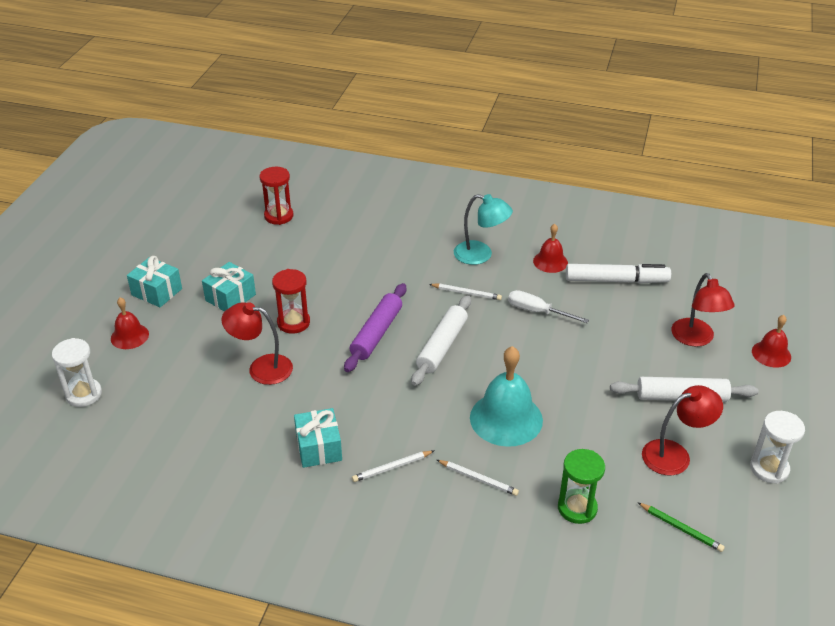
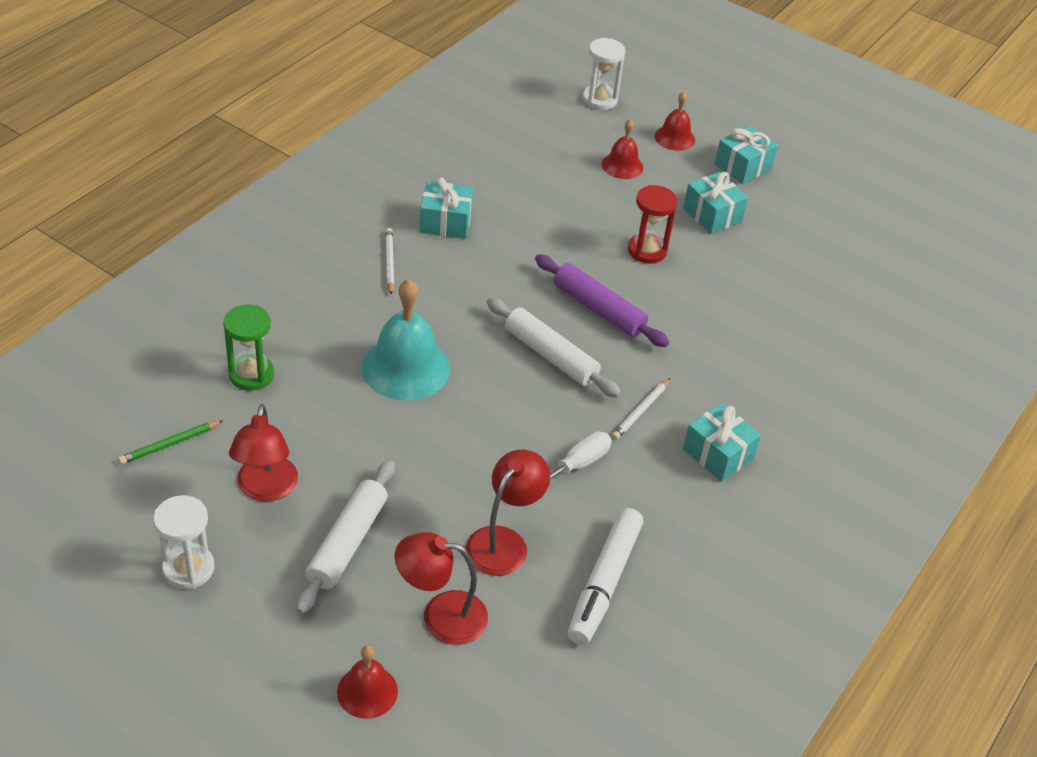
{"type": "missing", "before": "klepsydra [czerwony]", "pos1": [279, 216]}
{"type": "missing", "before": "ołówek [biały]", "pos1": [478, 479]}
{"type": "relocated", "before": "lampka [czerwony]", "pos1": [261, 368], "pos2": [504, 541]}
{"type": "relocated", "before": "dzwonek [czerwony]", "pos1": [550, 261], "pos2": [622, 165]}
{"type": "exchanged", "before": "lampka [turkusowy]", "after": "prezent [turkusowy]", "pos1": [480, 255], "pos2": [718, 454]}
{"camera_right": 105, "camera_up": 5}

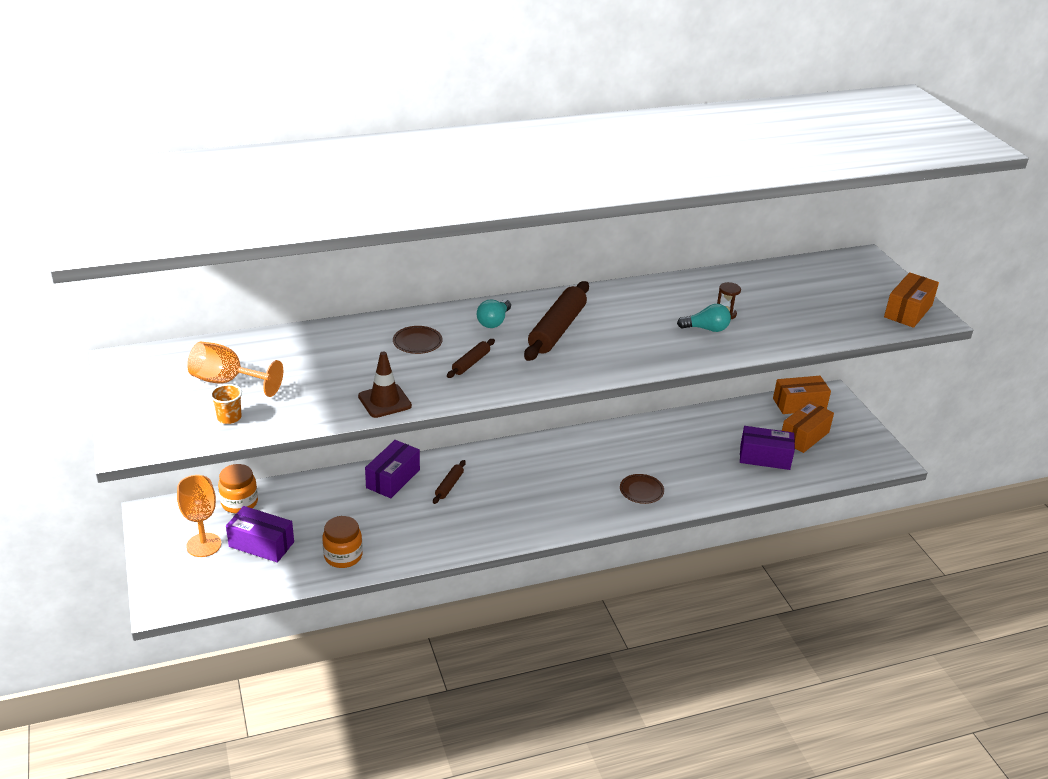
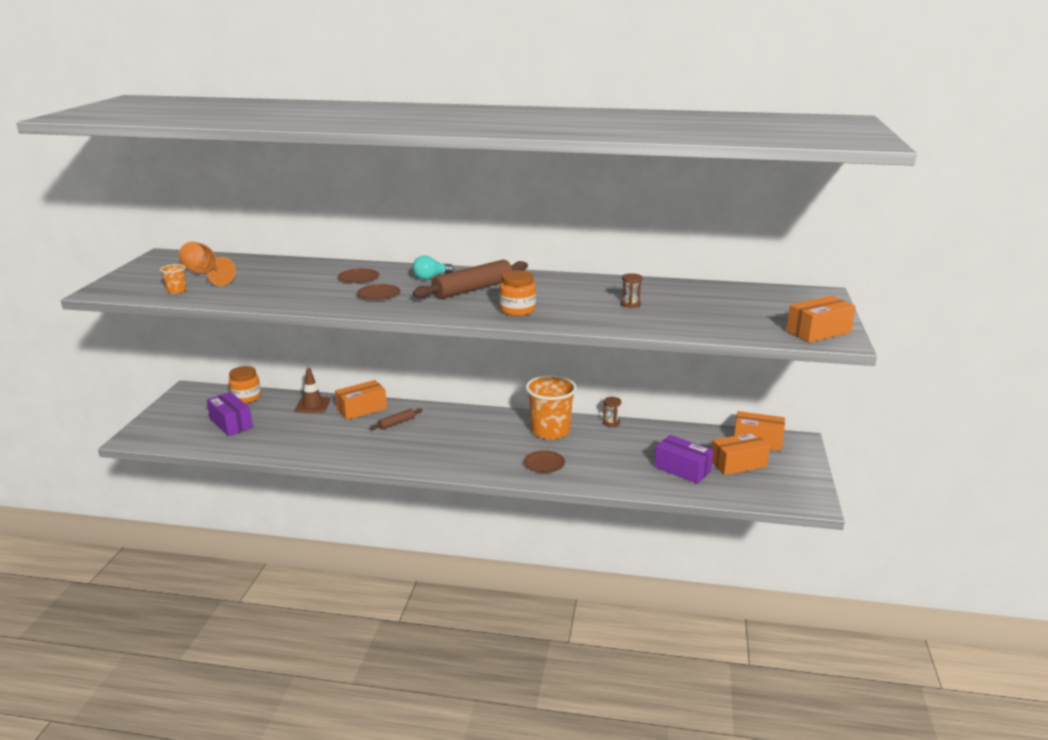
{"type": "missing", "before": "kielich [pomarańczowy]", "pos1": [204, 545]}
{"type": "missing", "before": "żarówka [turkusowy]", "pos1": [706, 329]}
{"type": "appeared", "after": "szklanka [pomarańczowy]", "pos2": [550, 431]}
{"type": "appeared", "after": "klepsydra [brązowy]", "pos2": [611, 423]}
{"type": "relocated", "before": "słoik [pomarańczowy]", "pos1": [343, 556], "pos2": [517, 310]}
{"type": "relocated", "before": "pachołek [brązowy]", "pos1": [384, 401], "pos2": [312, 405]}
{"type": "exchanged", "before": "wałek do ciasta [brązowy]", "after": "talerz [brązowy]", "pos1": [471, 363], "pos2": [379, 294]}
{"type": "colour", "before": "pudełko [fioletowy]", "after": "pudełko [pomarańczowy]", "pos1": [393, 479], "pos2": [362, 409]}
{"camera_right": 30, "camera_up": -10}

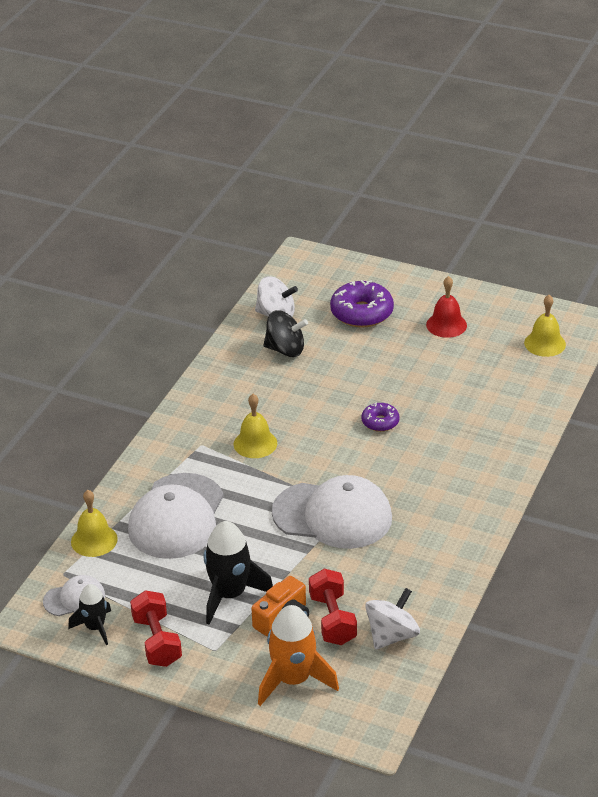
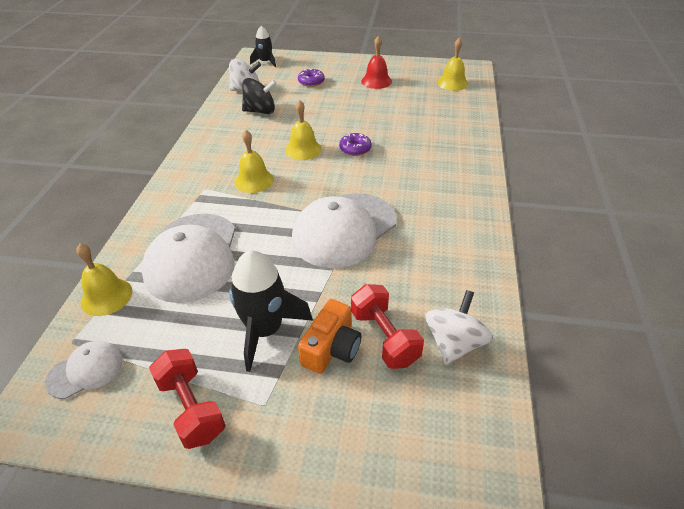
{"type": "missing", "before": "rakieta [pomarańczowy]", "pos1": [293, 679]}
{"type": "appeared", "after": "dzwonek [żółty]", "pos2": [303, 149]}
{"type": "relocated", "before": "rakieta [czarny]", "pos1": [95, 627], "pos2": [265, 62]}
{"type": "spun", "before": "czapka [biały]", "pos1": [333, 515], "pos2": [344, 230], "turn": 135}
{"type": "size", "before": "donut [fioletowy]", "pos1": [361, 313], "pos2": [311, 82], "scale": 0.56}
{"camera_right": -15, "camera_up": 5}

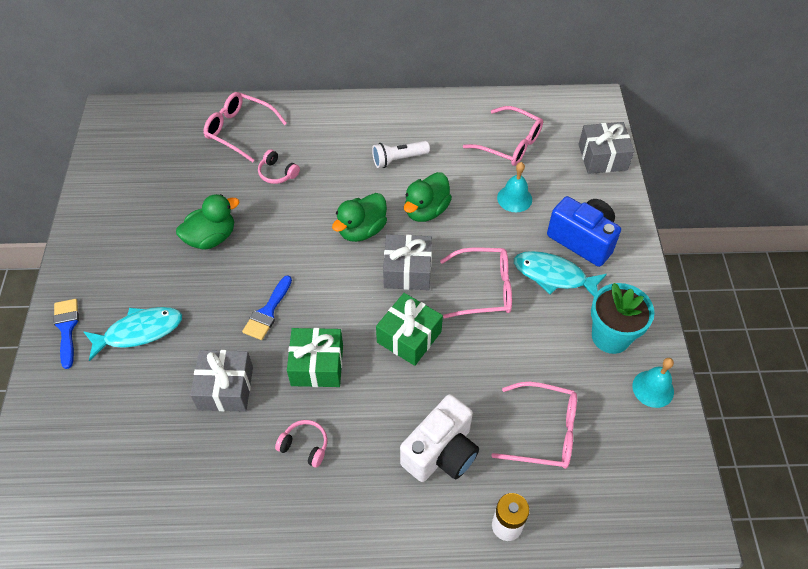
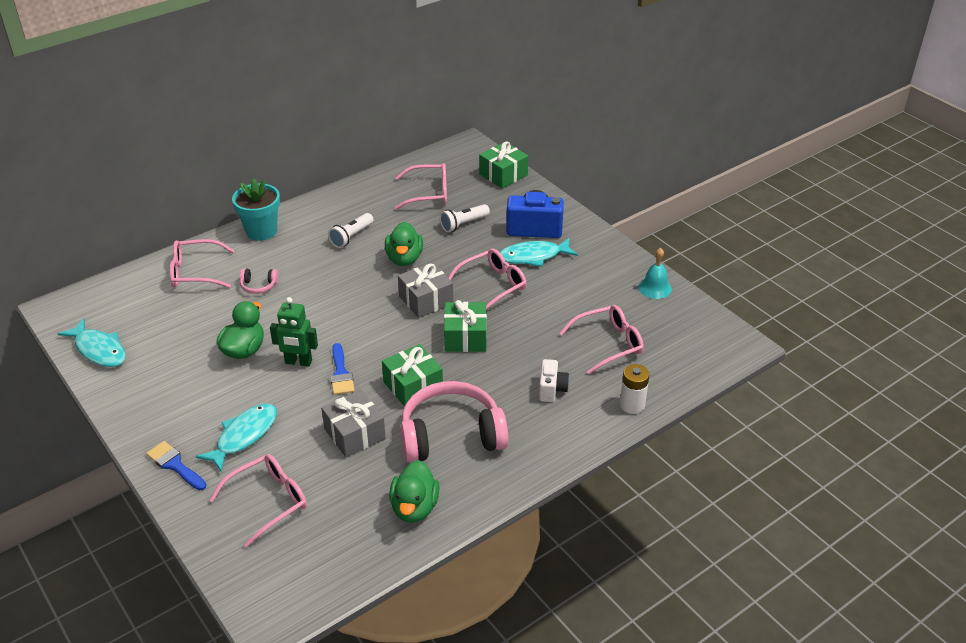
{"type": "appeared", "after": "ryba [turkusowy]", "pos2": [99, 350]}
{"type": "appeared", "after": "okulary [różowy]", "pos2": [269, 501]}
{"type": "appeared", "after": "robot [zielony]", "pos2": [298, 362]}
{"type": "relocated", "before": "kaczka [zielony]", "pos1": [362, 230], "pos2": [414, 507]}
{"type": "relocated", "before": "doniczka [turkusowy]", "pos1": [611, 336], "pos2": [261, 231]}
{"type": "exchanged", "before": "dzwonek [turkusowy]", "after": "latarka [biały]", "pos1": [514, 198], "pos2": [463, 224]}
{"type": "colour", "before": "prezent [szary]", "after": "prezent [zielony]", "pos1": [602, 157], "pos2": [503, 175]}
{"type": "size", "before": "słuchawki [różowy]", "pos1": [305, 446], "pos2": [451, 435], "scale": 2.41}
{"type": "size", "before": "aparat fotograficzny [biały]", "pos1": [441, 453], "pos2": [552, 389], "scale": 0.58}
{"camera_right": -35, "camera_up": -15}

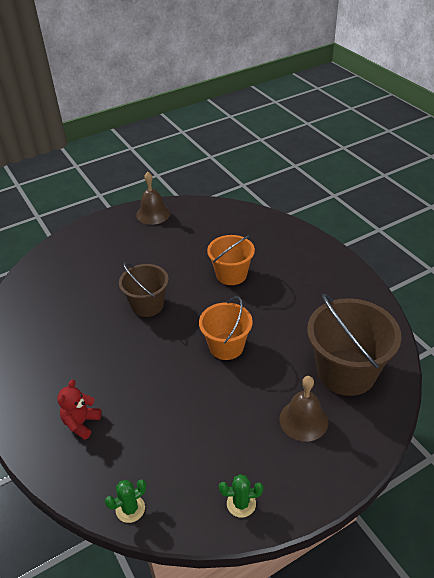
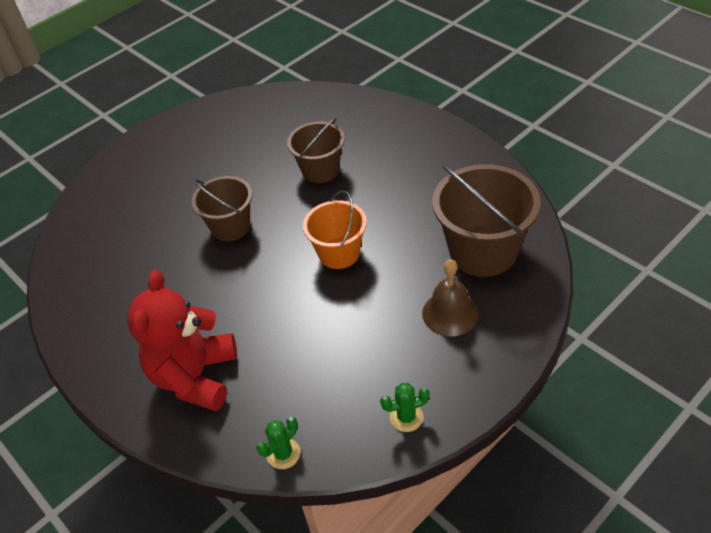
{"type": "missing", "before": "dzwonek [brązowy]", "pos1": [153, 214]}
{"type": "colour", "before": "wiadro [pomarańczowy]", "after": "wiadro [brązowy]", "pos1": [231, 274], "pos2": [320, 170]}
{"type": "size", "before": "miś [czerwony]", "pos1": [81, 423], "pos2": [195, 376], "scale": 2.0}
{"camera_right": -10, "camera_up": 5}

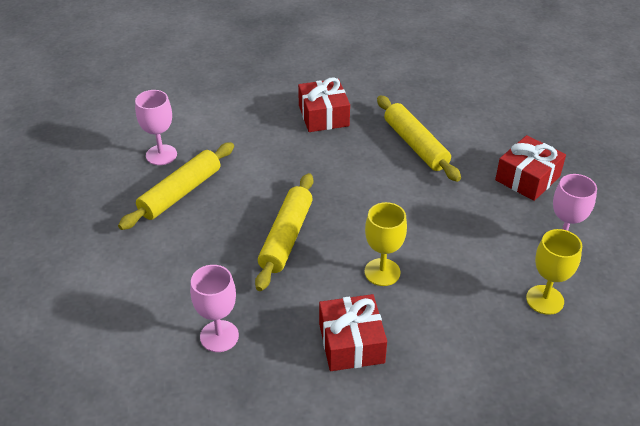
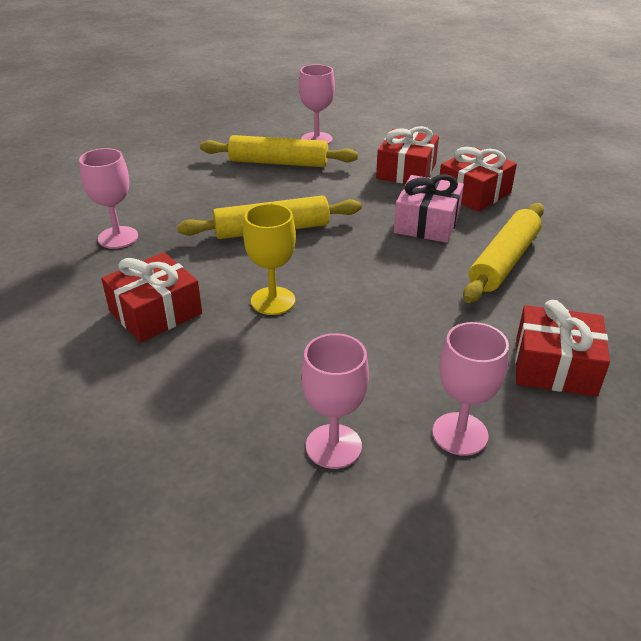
{"type": "appeared", "after": "prezent [czerwony]", "pos2": [406, 171]}
{"type": "appeared", "after": "prezent [różowy]", "pos2": [427, 223]}
{"type": "colour", "before": "kielich [żółty]", "after": "kielich [różowy]", "pos1": [545, 300], "pos2": [333, 446]}
{"camera_right": 60, "camera_up": -5}

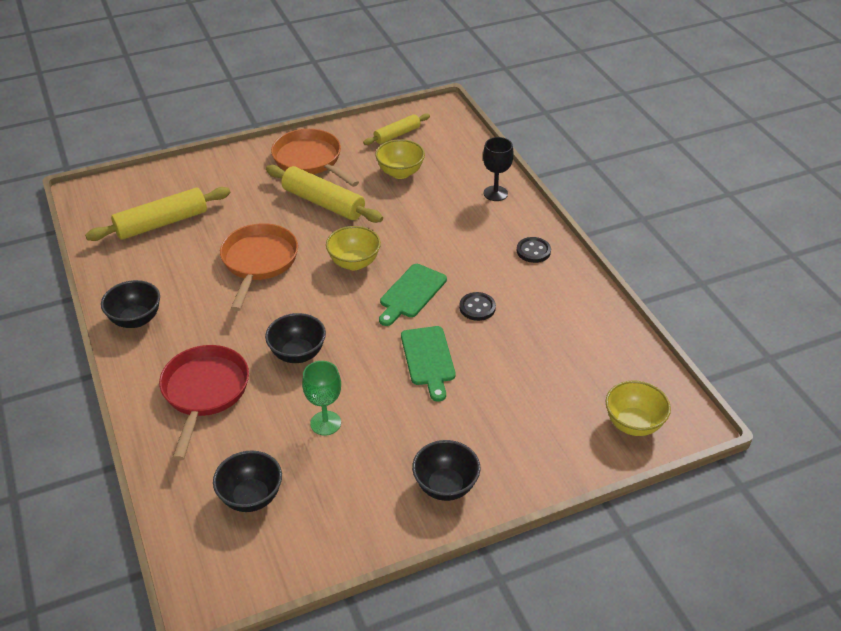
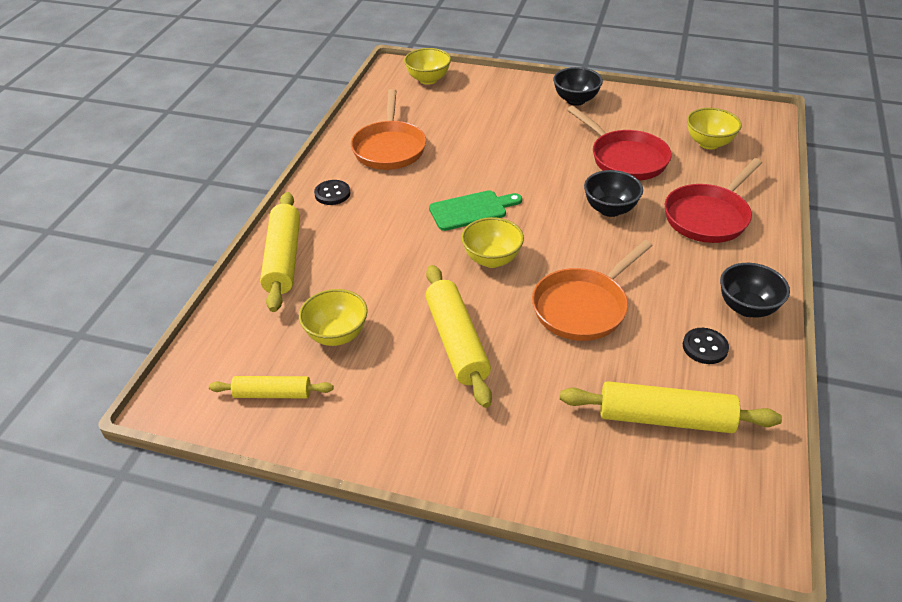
{"type": "missing", "before": "deska do krojenia [zielony]", "pos1": [428, 359]}
{"type": "relocated", "before": "patelnia [pomarańczowy]", "pos1": [310, 160], "pos2": [389, 148]}
{"type": "relocated", "before": "guzik [czarny]", "pos1": [477, 307], "pos2": [705, 347]}
{"type": "exchanged", "before": "kielich [zielony]", "after": "patelnia [czerwony]", "pos1": [325, 423], "pos2": [625, 158]}
{"type": "exchanged", "before": "kielich [czarny]", "after": "wałek do ciasta [żółty]", "pos1": [495, 193], "pos2": [283, 259]}
{"type": "colour", "before": "miska [czarny]", "after": "miska [żółty]", "pos1": [251, 497], "pos2": [709, 143]}
{"camera_right": -140, "camera_up": 0}

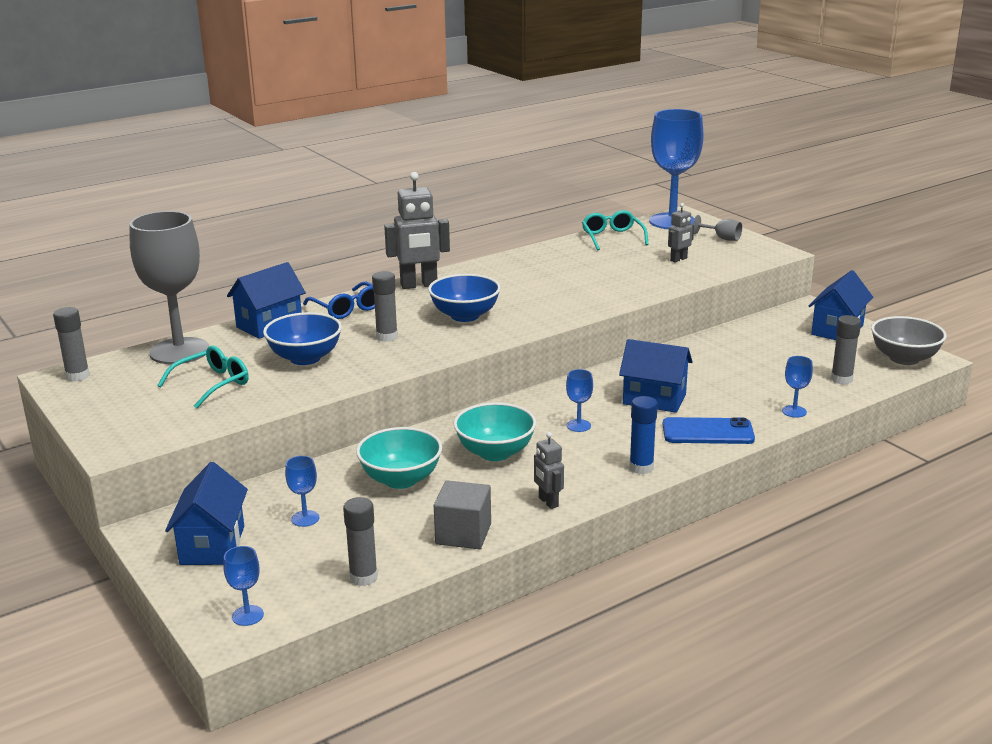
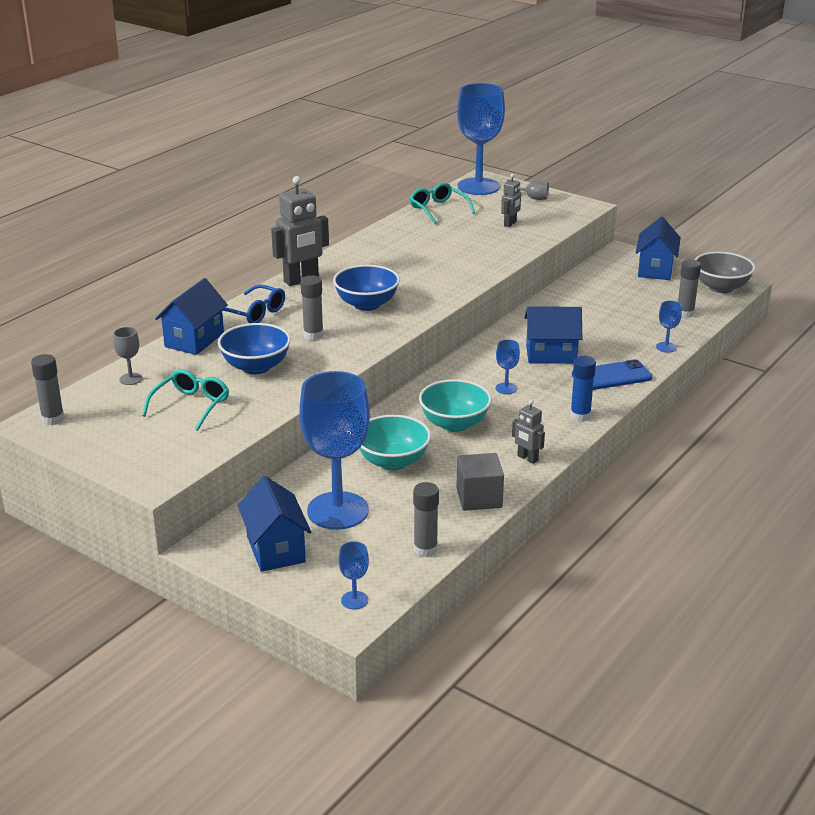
{"type": "size", "before": "kielich [szary]", "pos1": [179, 351], "pos2": [131, 379], "scale": 0.4}
{"type": "size", "before": "kielich [niebieski]", "pos1": [305, 518], "pos2": [338, 511], "scale": 2.48}
{"camera_right": -20, "camera_up": 5}

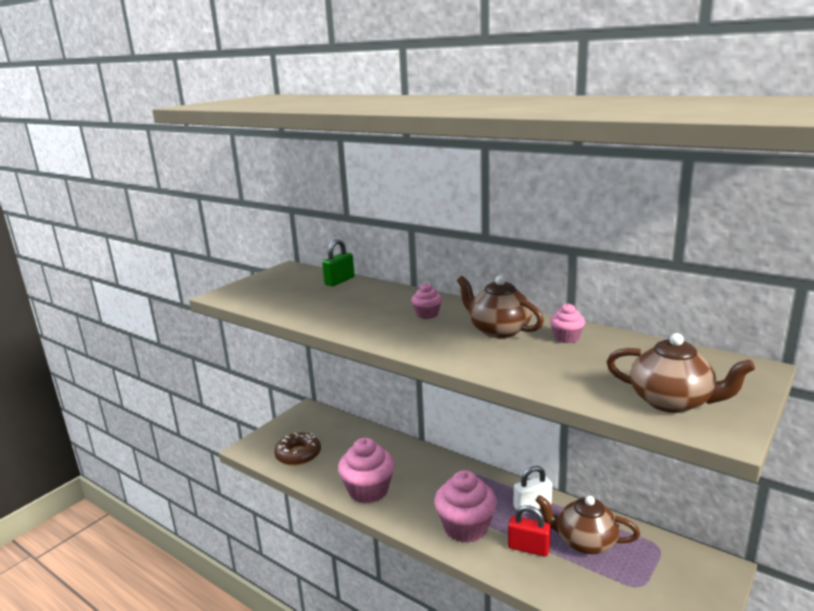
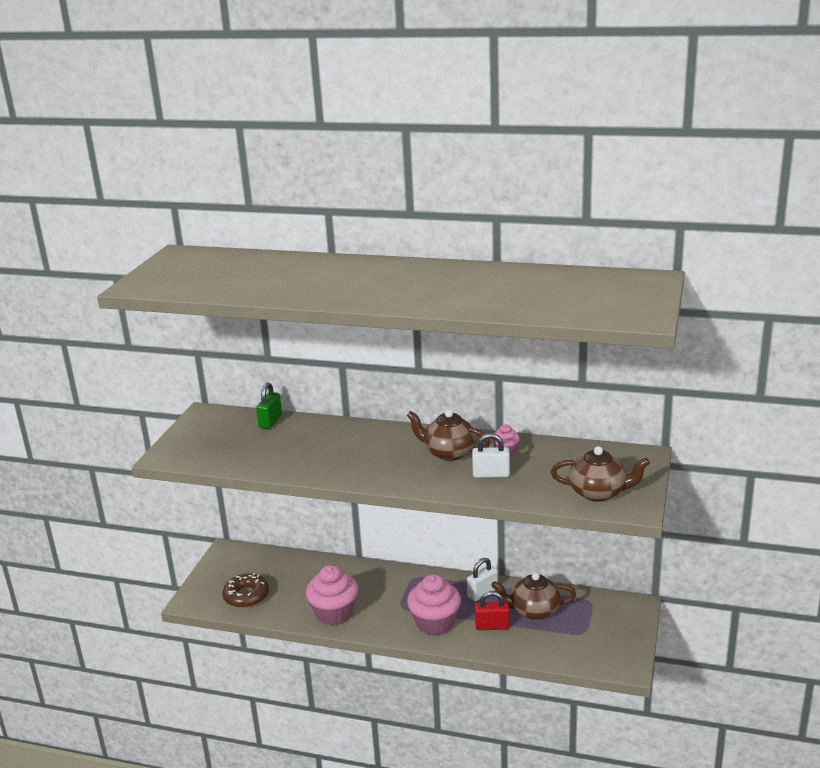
{"type": "missing", "before": "muffinka [różowy]", "pos1": [427, 314]}
{"type": "appeared", "after": "kłódka [biały]", "pos2": [491, 474]}
{"camera_right": -20, "camera_up": 5}

